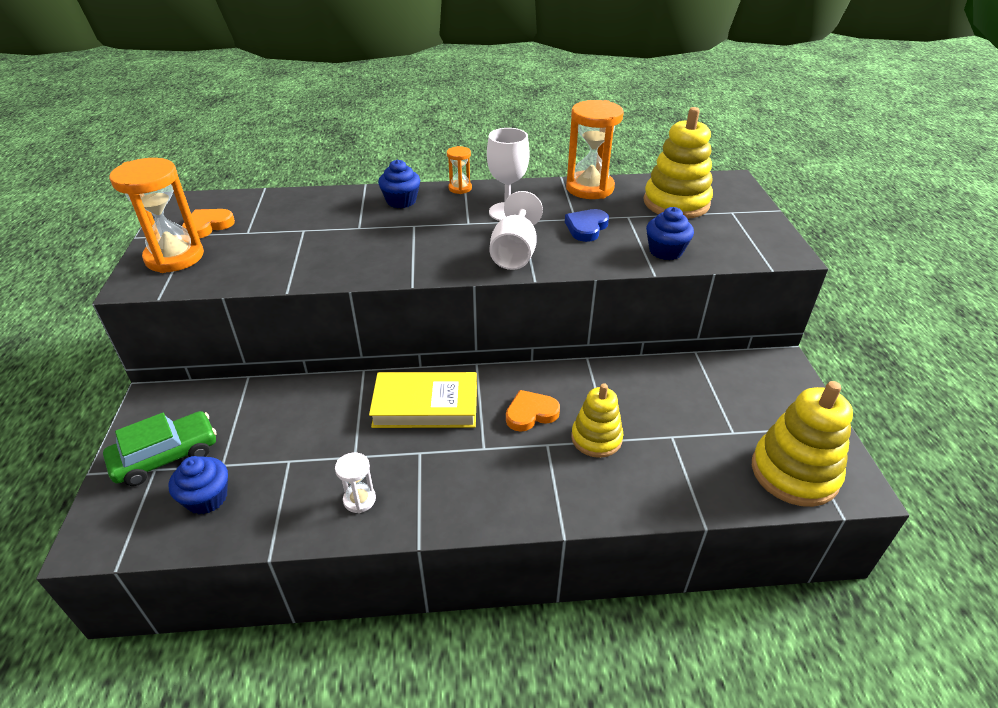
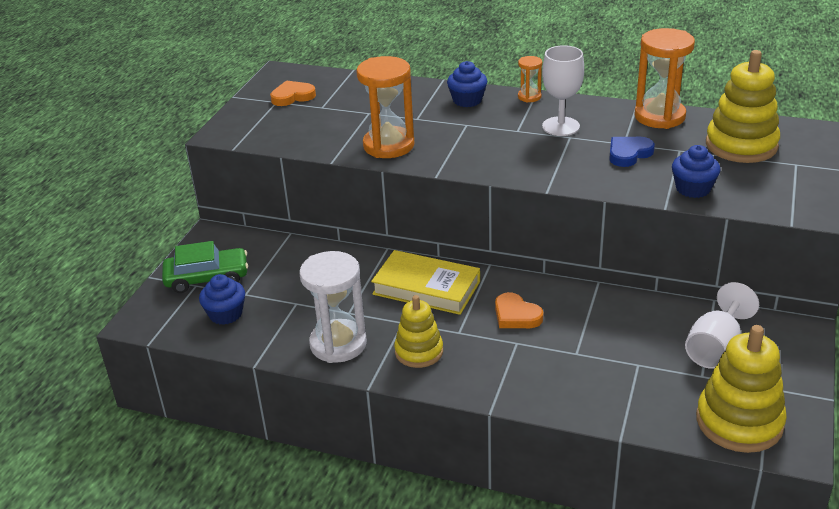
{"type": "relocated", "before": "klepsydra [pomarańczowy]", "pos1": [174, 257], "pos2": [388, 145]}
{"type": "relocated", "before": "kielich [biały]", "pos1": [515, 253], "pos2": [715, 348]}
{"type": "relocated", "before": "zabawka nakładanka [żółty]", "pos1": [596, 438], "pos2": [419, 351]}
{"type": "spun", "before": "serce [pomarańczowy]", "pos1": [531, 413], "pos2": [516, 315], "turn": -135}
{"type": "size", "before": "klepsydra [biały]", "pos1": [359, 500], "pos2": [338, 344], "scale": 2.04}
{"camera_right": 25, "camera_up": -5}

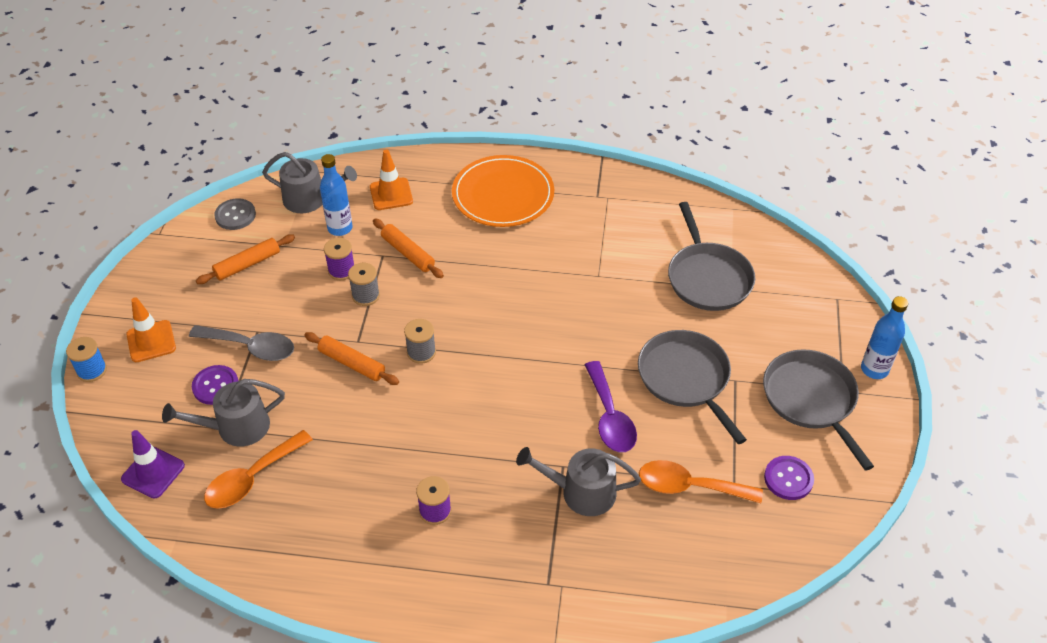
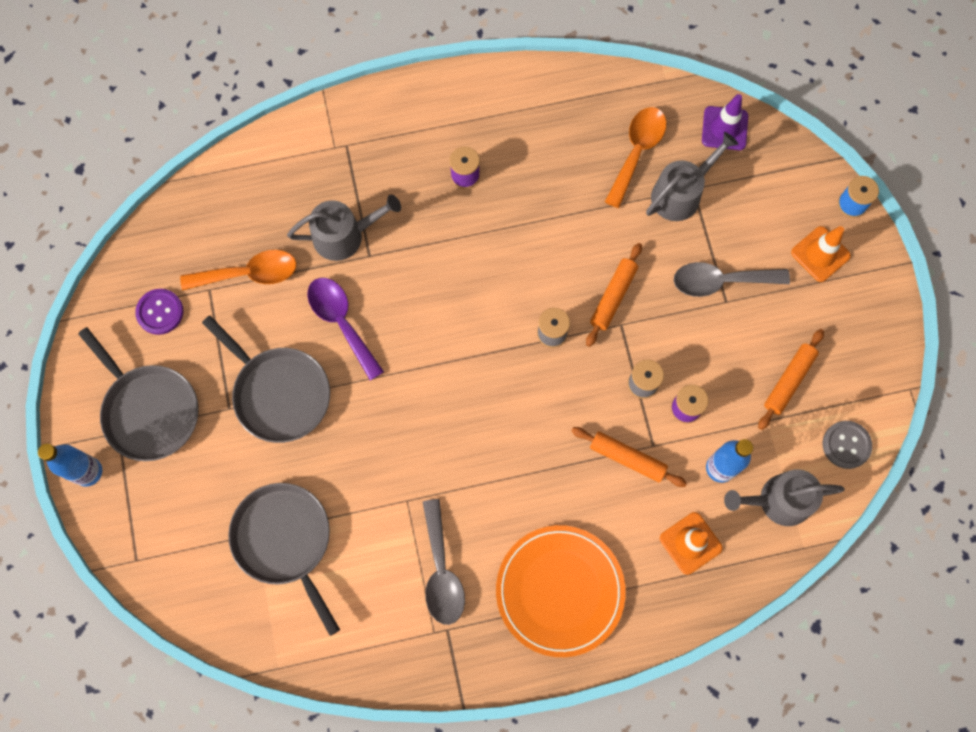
{"type": "missing", "before": "guzik [fioletowy]", "pos1": [215, 386]}
{"type": "appeared", "after": "łyżka [szary]", "pos2": [441, 571]}
{"type": "spun", "before": "wałek do ciasta [pomarańczowy]", "pos1": [352, 363], "pos2": [613, 297], "turn": -75}
{"camera_right": 160, "camera_up": 25}

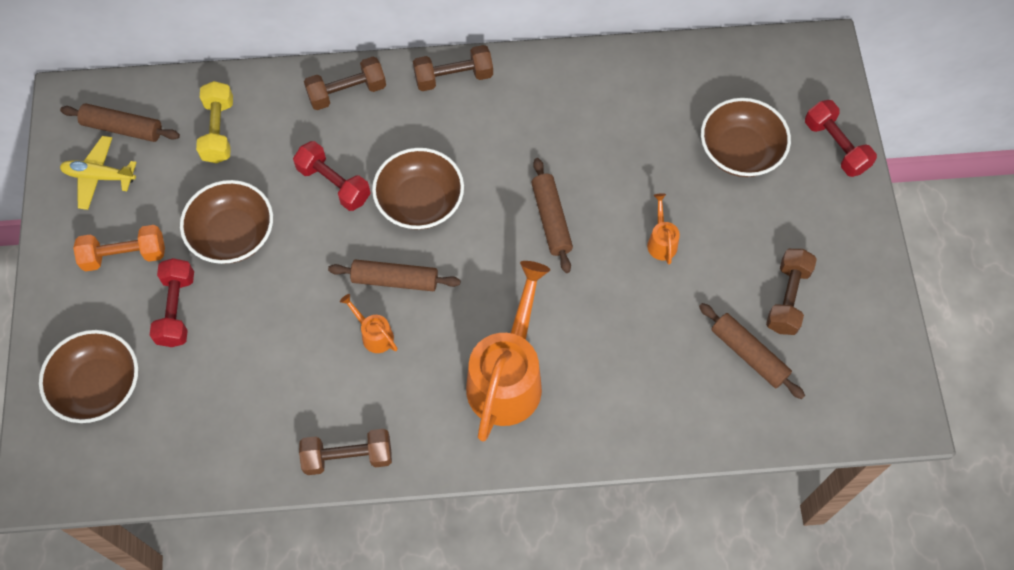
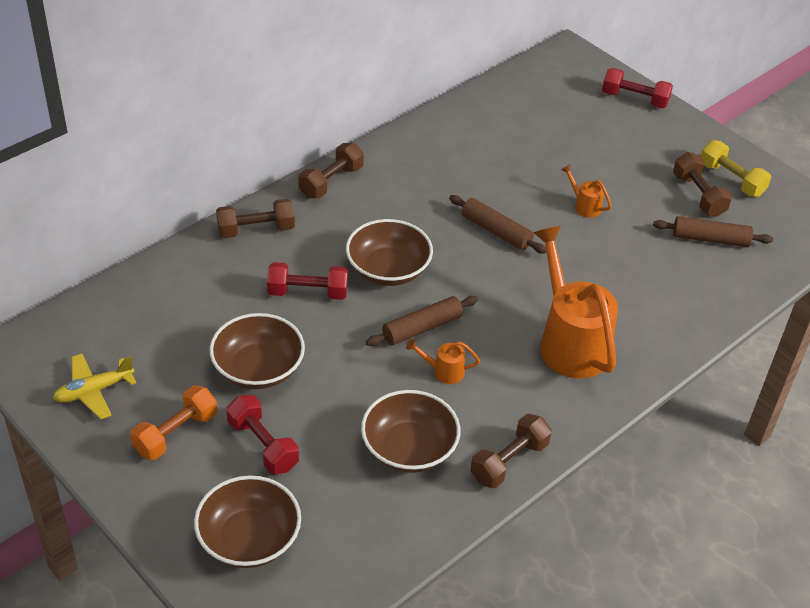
{"type": "missing", "before": "wałek do ciasta [brązowy]", "pos1": [122, 128]}
{"type": "relocated", "before": "hantel [żółty]", "pos1": [218, 131], "pos2": [731, 179]}
{"type": "relocated", "before": "miska [brązowy]", "pos1": [740, 151], "pos2": [409, 448]}
{"type": "spun", "before": "hantel [brązowy]", "pos1": [347, 92], "pos2": [256, 230], "turn": 45}
{"camera_right": -40, "camera_up": -20}

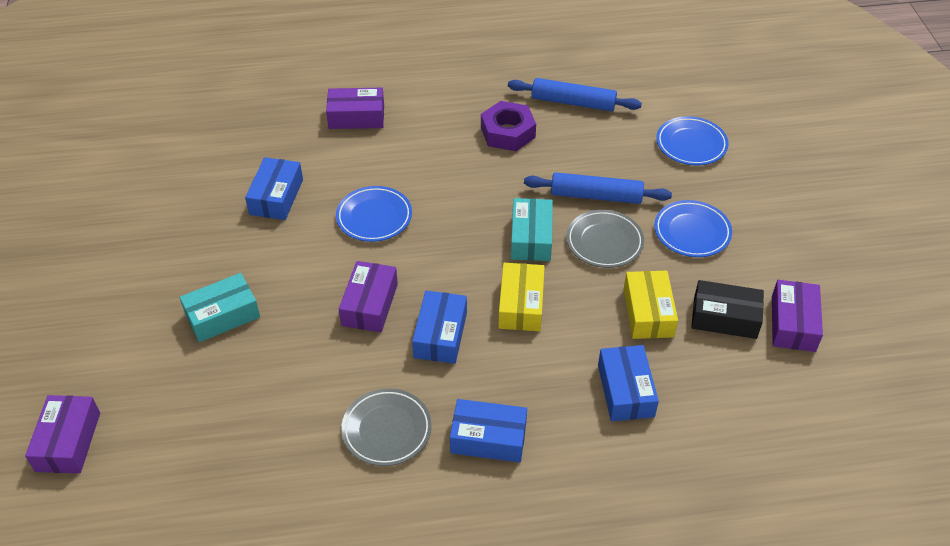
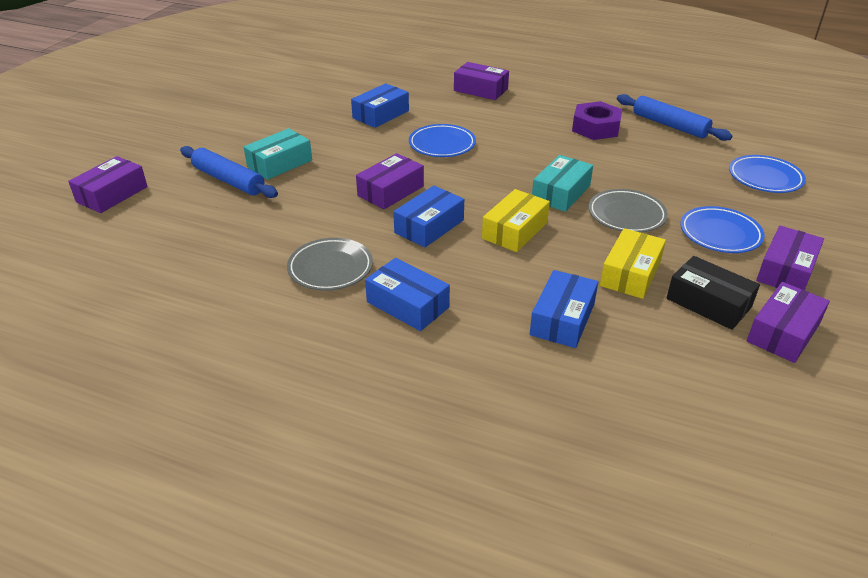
{"type": "appeared", "after": "pudełko [fioletowy]", "pos2": [785, 270]}
{"type": "relocated", "before": "wałek do ciasta [niebieski]", "pos1": [596, 196], "pos2": [229, 180]}
{"type": "spun", "before": "pudełko [turkusowy]", "pos1": [222, 315], "pos2": [279, 163], "turn": -45}
{"camera_right": 30, "camera_up": -10}

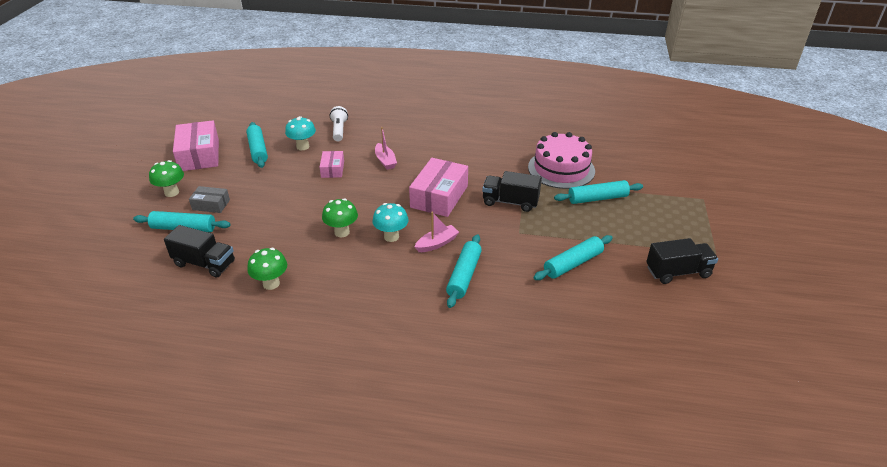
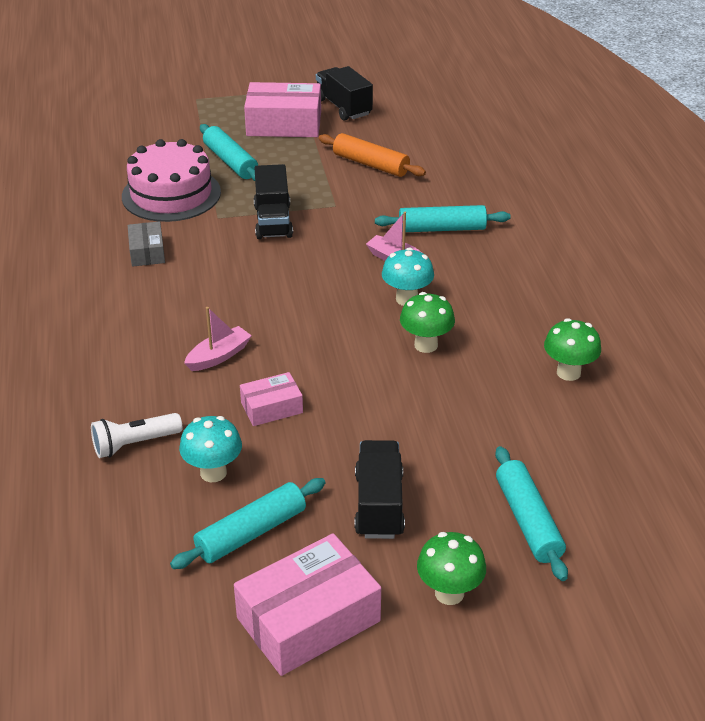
{"type": "relocated", "before": "ciężarówka [czarny]", "pos1": [204, 263], "pos2": [379, 505]}
{"type": "relocated", "before": "pudełko [szary]", "pos1": [211, 205], "pos2": [147, 252]}
{"type": "relocated", "before": "pudełko [różowy]", "pos1": [439, 196], "pos2": [284, 124]}
{"type": "colour", "before": "wałek do ciasta [turkusowy]", "after": "wałek do ciasta [pomarańczowy]", "pos1": [573, 264], "pos2": [371, 164]}
{"camera_right": -110, "camera_up": 0}

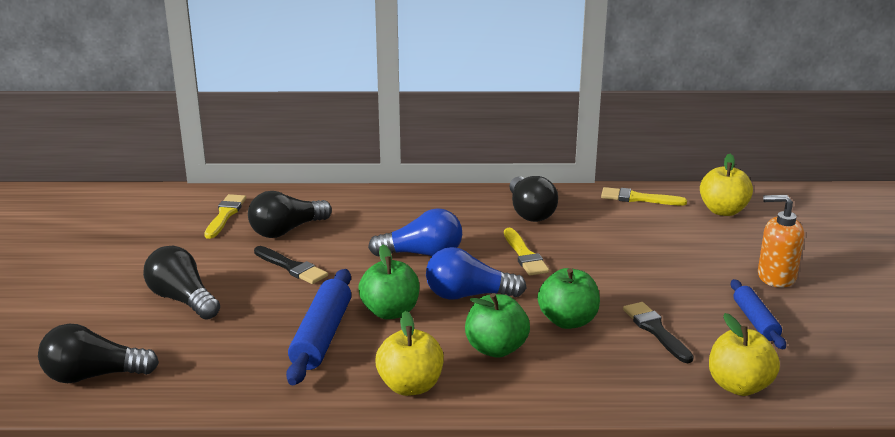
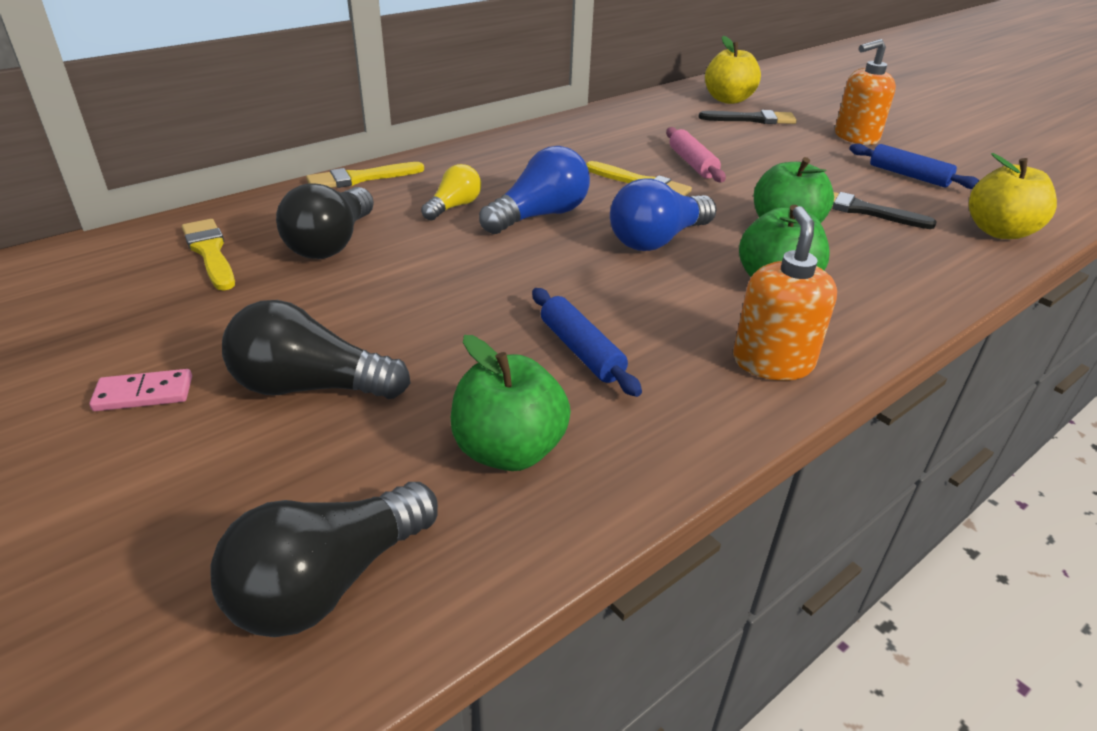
{"type": "missing", "before": "żarówka [czarny]", "pos1": [530, 212]}
{"type": "appeared", "after": "kostka domina [różowy]", "pos2": [144, 394]}
{"type": "appeared", "after": "żarówka [żółty]", "pos2": [454, 207]}
{"type": "appeared", "after": "wałek do ciasta [różowy]", "pos2": [692, 163]}
{"type": "relocated", "before": "pędzel [czarny]", "pos1": [292, 267], "pos2": [752, 119]}
{"type": "relocated", "before": "jabłko [zielony]", "pos1": [390, 312], "pos2": [509, 450]}
{"type": "relocated", "before": "pędzel [żółty]", "pos1": [638, 198], "pos2": [360, 178]}
{"type": "exchanged", "before": "jabłko [żółty]", "after": "dozownik mydła [pomarańczowy]", "pos1": [410, 386], "pos2": [772, 362]}
{"type": "size", "before": "wałek do ciasta [niebieski]", "pos1": [321, 336], "pos2": [581, 351], "scale": 0.63}
{"camera_right": -40, "camera_up": 10}

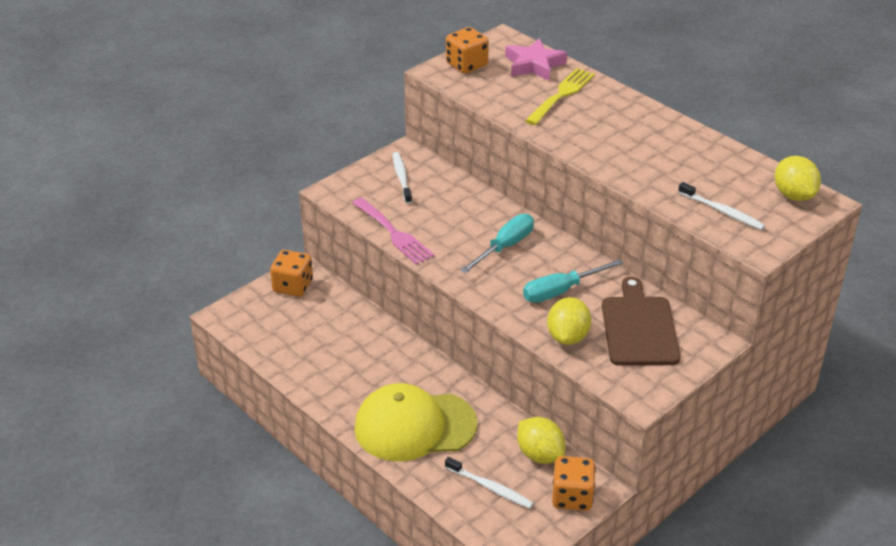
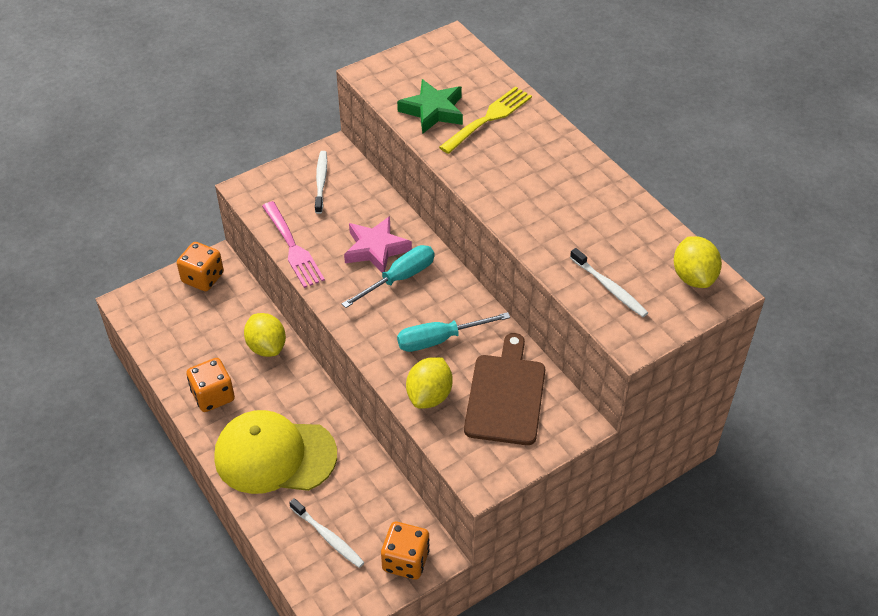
{"type": "appeared", "after": "gwiazda [zielony]", "pos2": [433, 111]}
{"type": "relocated", "before": "kostka do gry [pomarańczowy]", "pos1": [466, 65], "pos2": [213, 396]}
{"type": "relocated", "before": "gwiazda [różowy]", "pos1": [534, 65], "pos2": [376, 249]}
{"type": "relocated", "before": "cytryna [żółty]", "pos1": [540, 455], "pos2": [267, 347]}
{"camera_right": 10, "camera_up": 10}

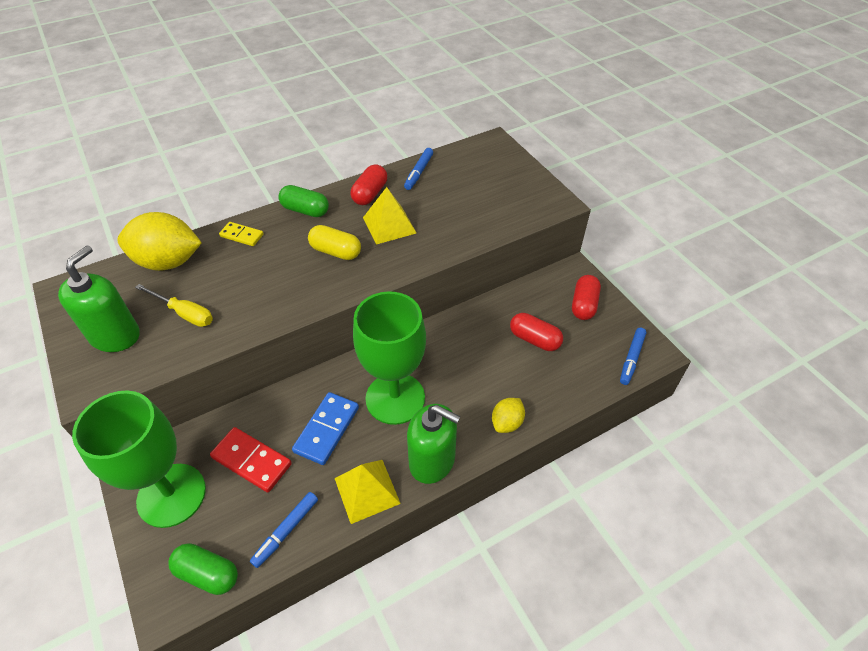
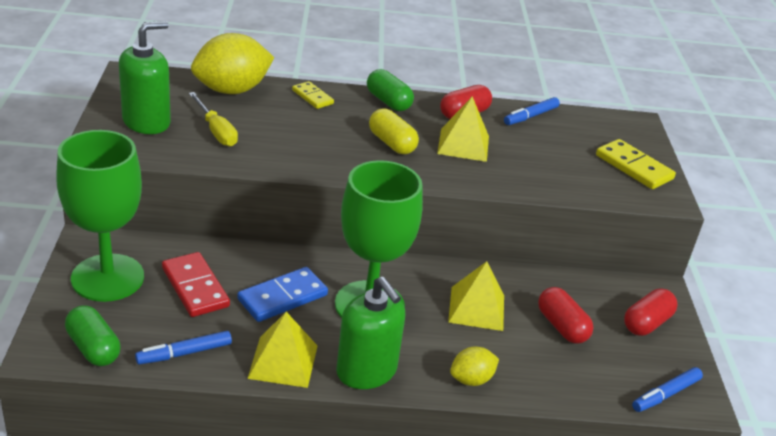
{"type": "appeared", "after": "piramida [żółty]", "pos2": [476, 308]}
{"type": "appeared", "after": "kostka domina [żółty]", "pos2": [633, 167]}
{"type": "spun", "before": "cytryna [żółty]", "pos1": [168, 262], "pos2": [232, 90], "turn": -60}
{"camera_right": 25, "camera_up": -15}

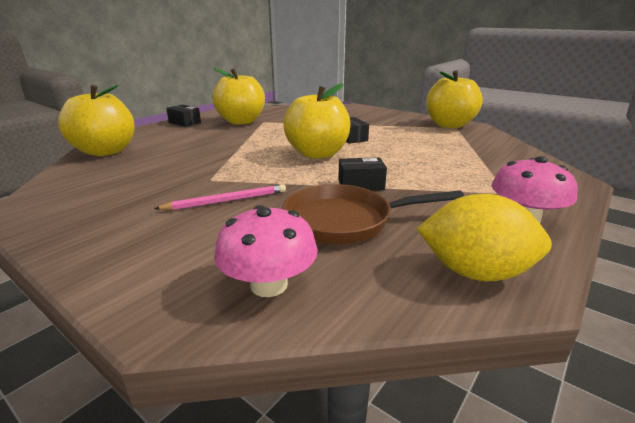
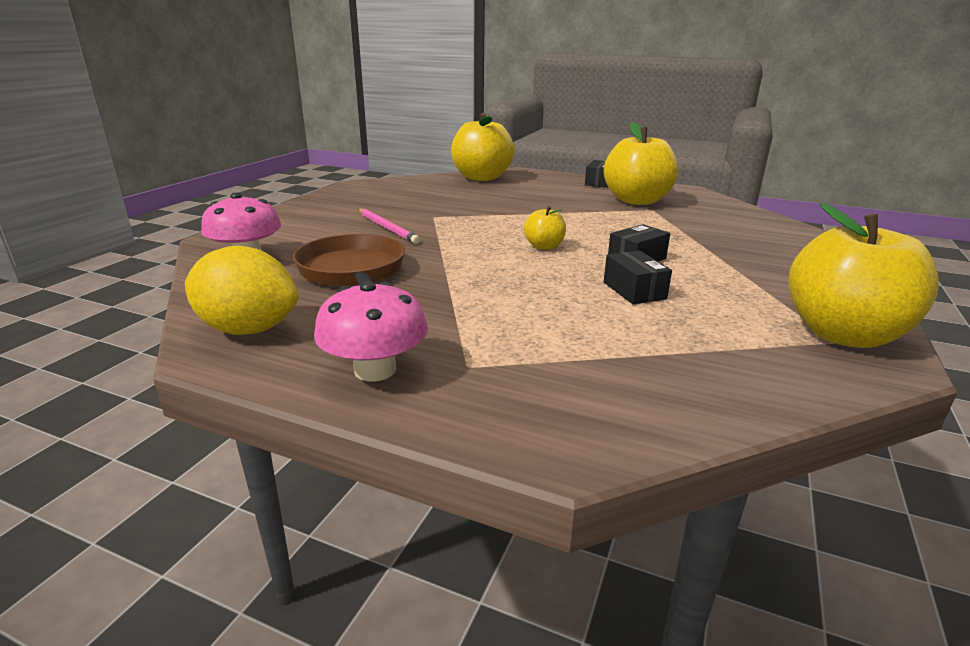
{"type": "relocated", "before": "pudełko [czarny]", "pos1": [361, 184], "pos2": [634, 290]}
{"type": "spun", "before": "cytryna [żółty]", "pos1": [475, 272], "pos2": [248, 329], "turn": -75}
{"type": "size", "before": "jabłko [żółty]", "pos1": [317, 154], "pos2": [544, 246], "scale": 0.47}
{"camera_right": 75, "camera_up": 0}

